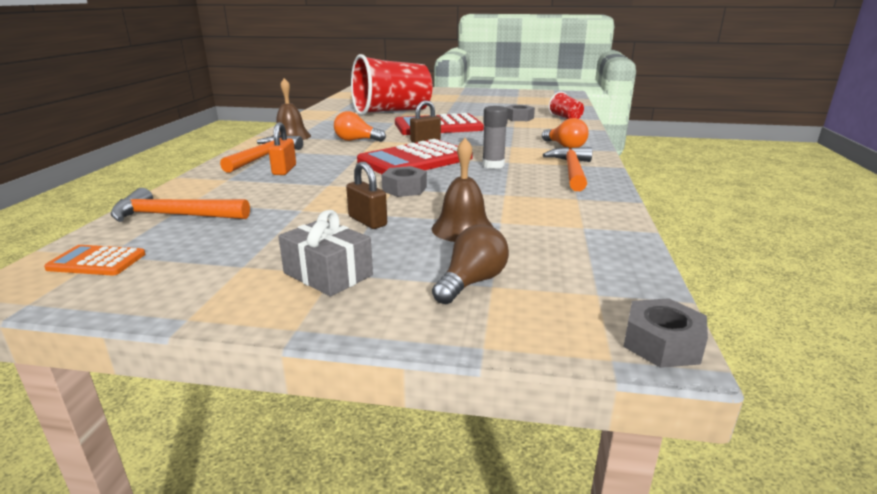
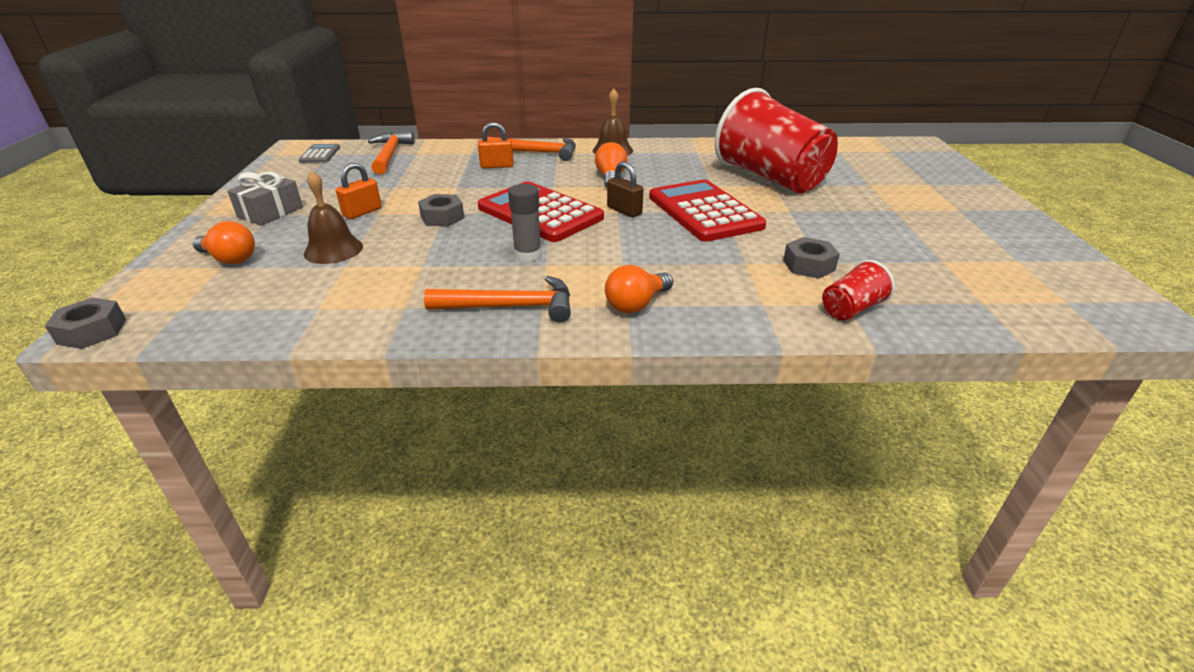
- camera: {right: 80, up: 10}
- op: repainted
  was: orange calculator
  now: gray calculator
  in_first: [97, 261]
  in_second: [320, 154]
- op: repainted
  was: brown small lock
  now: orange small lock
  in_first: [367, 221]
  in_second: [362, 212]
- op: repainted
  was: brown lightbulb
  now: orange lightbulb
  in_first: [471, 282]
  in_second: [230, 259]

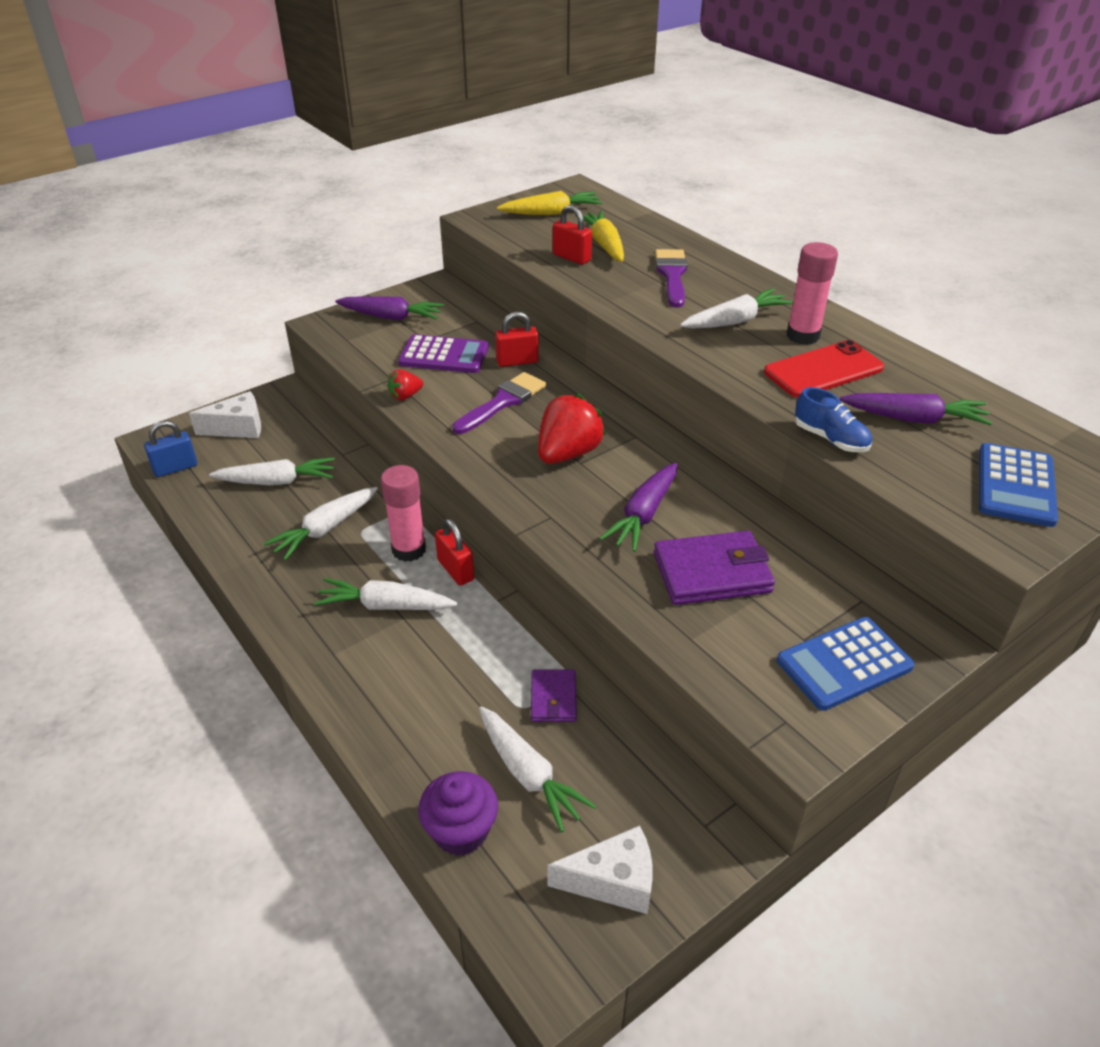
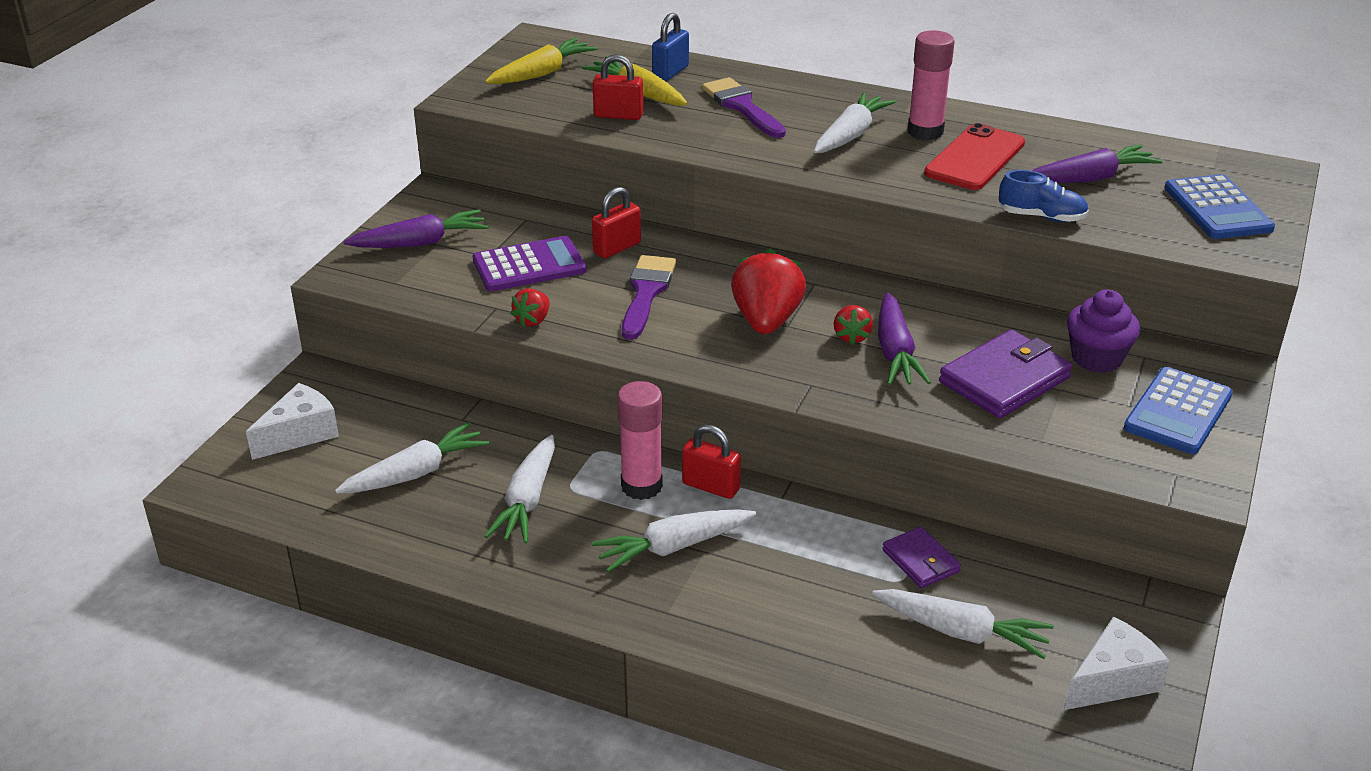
- camera: {right: -30, up: -5}
- op: new
  now: red berry
  in_second: [851, 337]
- op: shifted
  was: blue small lock
  in_first: [175, 468]
  in_second: [670, 72]
- op: shifted
  was: violet fairy cake
  in_first: [461, 831]
  in_second: [1096, 358]

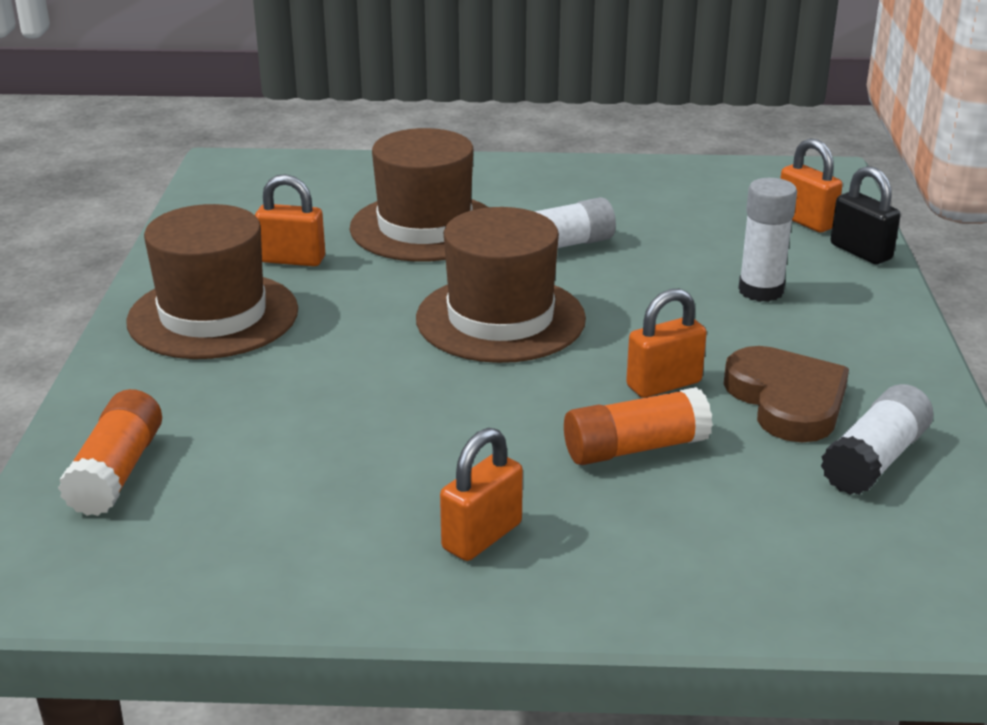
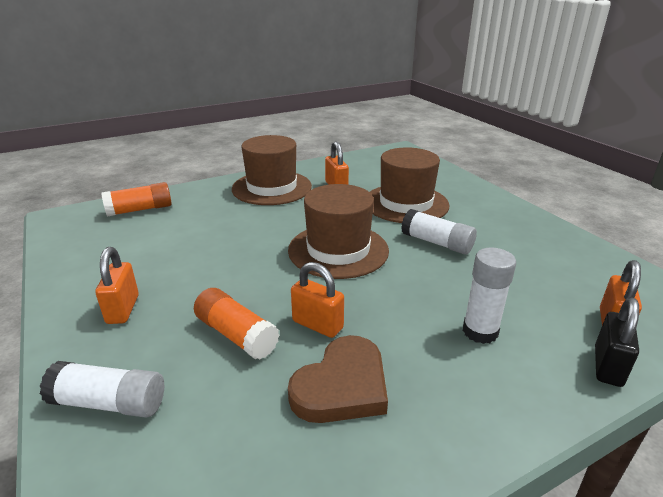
- camera: {right: 60, up: 0}
- op: shifted
  was: pure white glue
  in_first: [875, 460]
  in_second: [109, 403]
- op: rotated
  was: orange small lock
  in_first: [482, 536]
  in_second: [123, 309]
  clockwise: 75

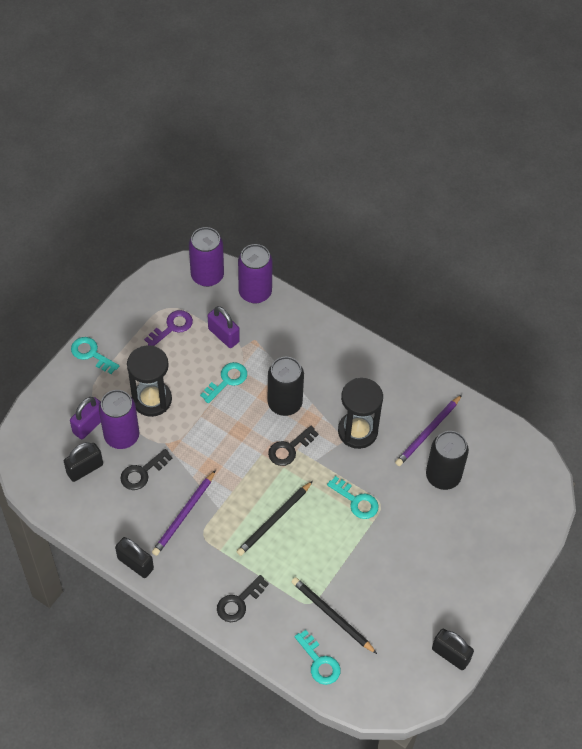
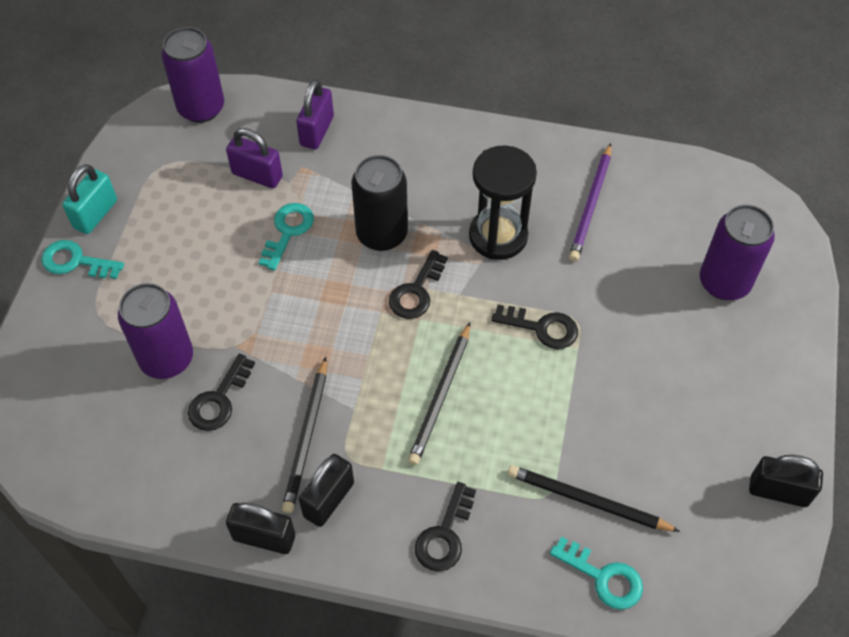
- camera: {right: -20, up: 0}
- op: gone
  was: jet-black hourglass
  in_first: [152, 399]
- op: gone
  was: violet key
  in_first: [172, 327]
- op: gone
  was: jet-black soda can
  in_first: [443, 476]
- op: new
  now: turquoise small lock
  in_second: [95, 214]
- op: shifted
  was: jet-black small lock
  in_first: [85, 469]
  in_second: [329, 499]
- op: shifted
  was: violet small lock
  in_first: [89, 425]
  in_second: [317, 131]
- op: shifted
  was: violet soda can
  in_first: [255, 292]
  in_second: [724, 282]
- op: repainted
  was: violet wooden pencil
  now: jet-black wooden pencil
  in_first: [184, 515]
  in_second: [307, 437]
- op: repainted
  was: turquoise key
  now: jet-black key
  in_first: [356, 501]
  in_second: [542, 328]

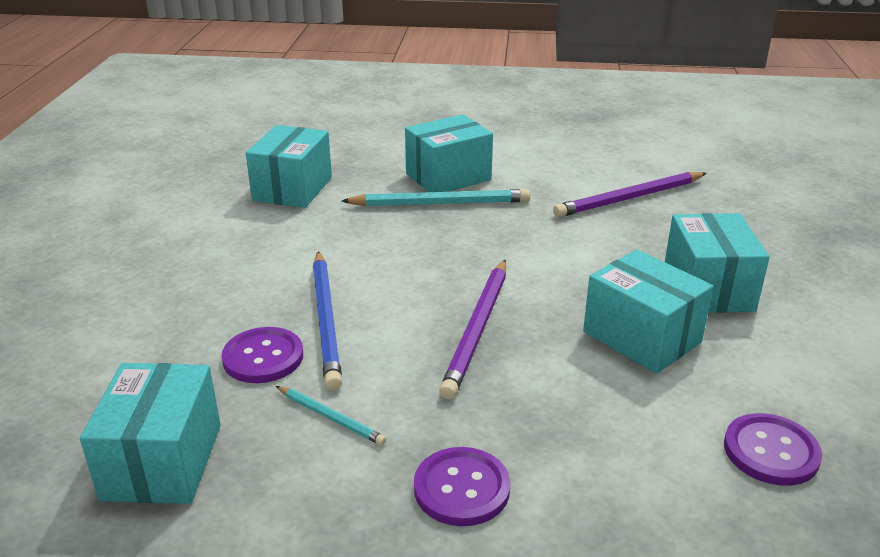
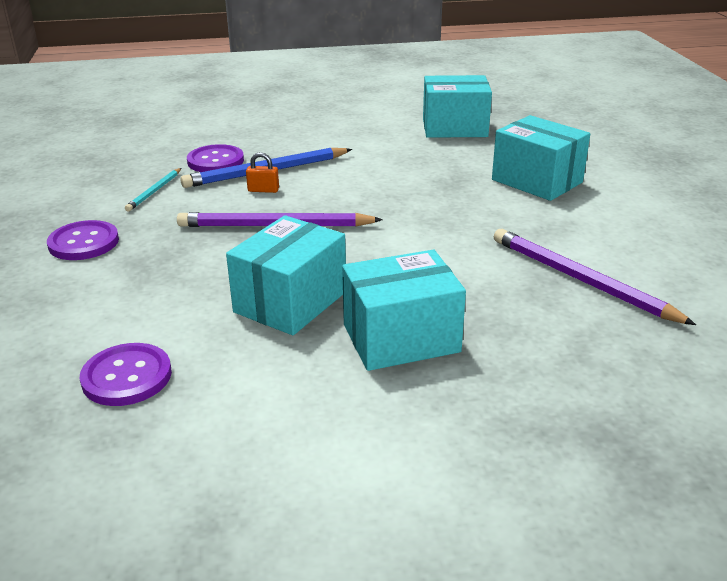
- camera: {right: 75, up: 0}
- op: gone
  was: turquoise package
  in_first: [162, 461]
- op: gone
  was: turquoise wooden pencil
  in_first: [440, 203]
- op: new
  now: orange small lock
  in_second: [263, 190]

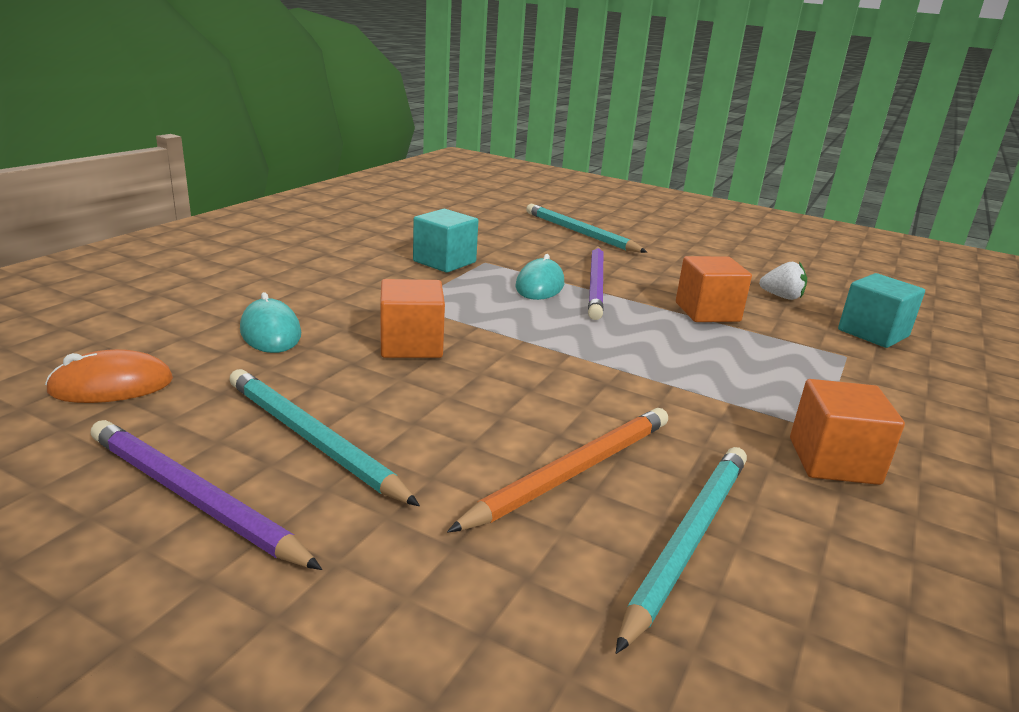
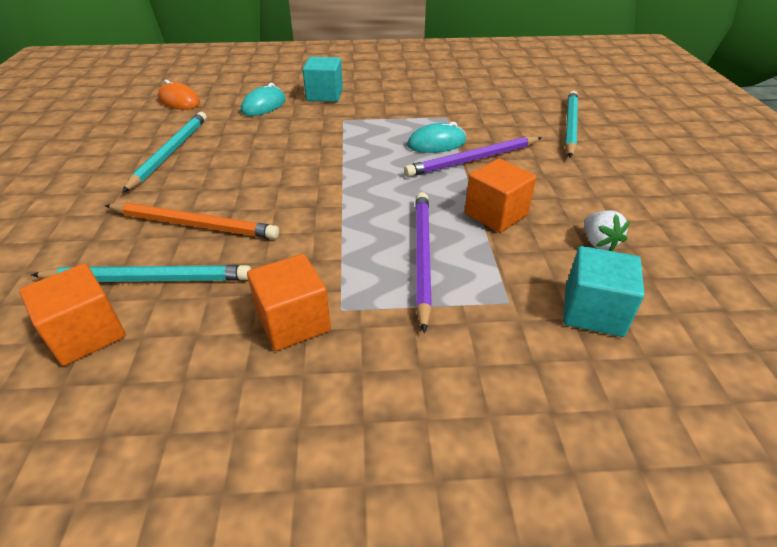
- camera: {right: 60, up: 15}
- op: shifted
  was: violet wooden pencil
  in_first: [193, 498]
  in_second: [421, 256]
- op: shifted
  was: orange cube
  in_first: [411, 345]
  in_second: [86, 334]
- op: shifted
  was: turquoise cube
  in_first: [444, 262]
  in_second: [324, 95]

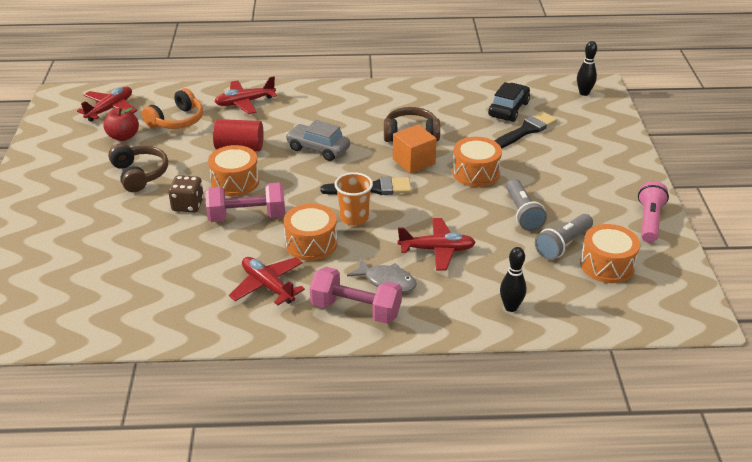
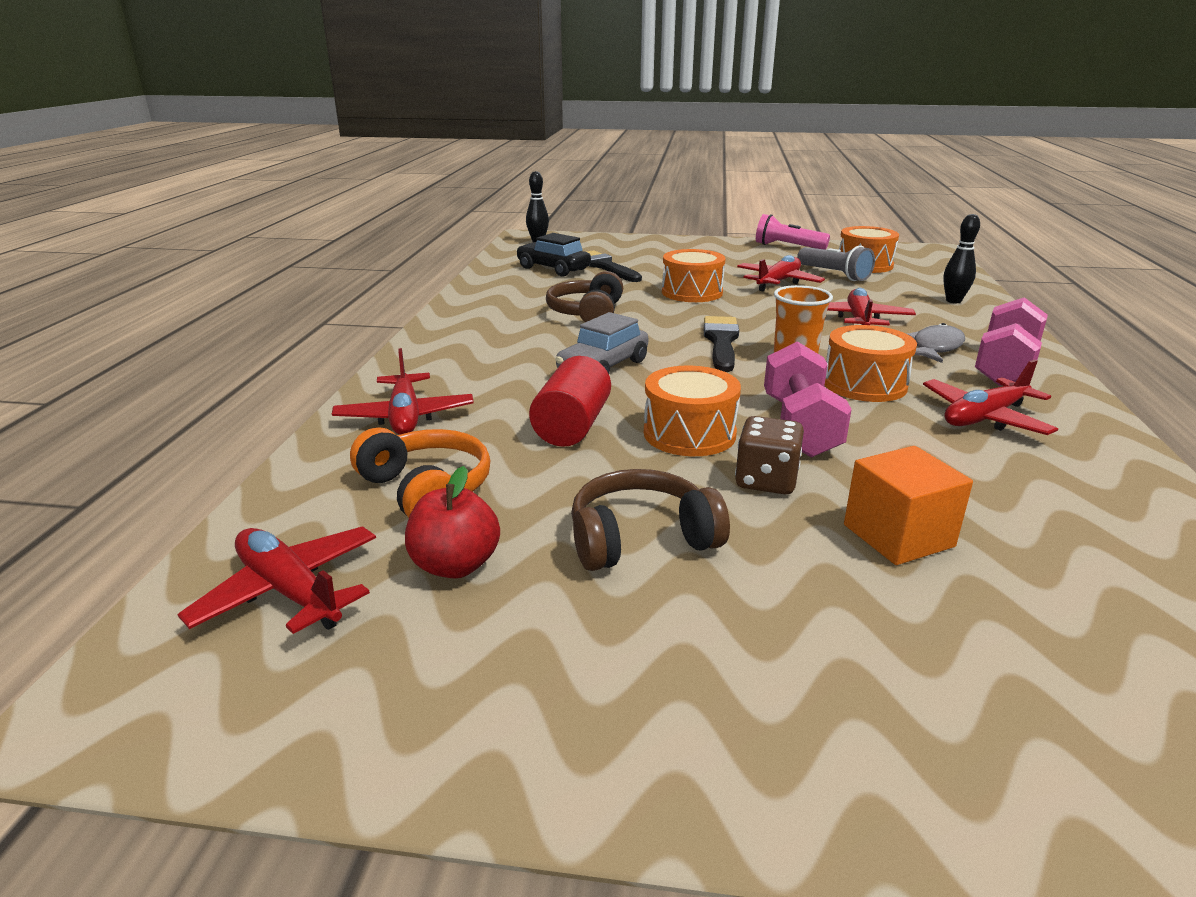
- camera: {right: -80, up: -10}
- op: shifted
  was: orange cube
  in_first: [414, 161]
  in_second: [898, 536]
- op: swapped
  was: gray flashlight
  now: red aeroplane
  in_first: [522, 213]
  in_second: [778, 282]

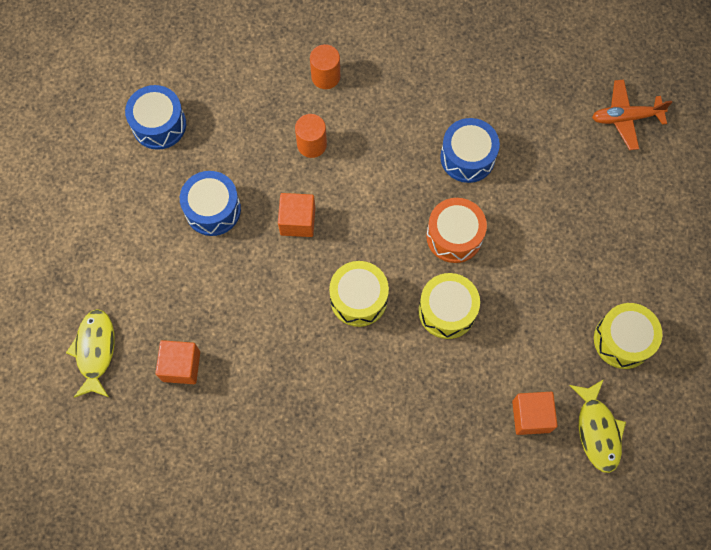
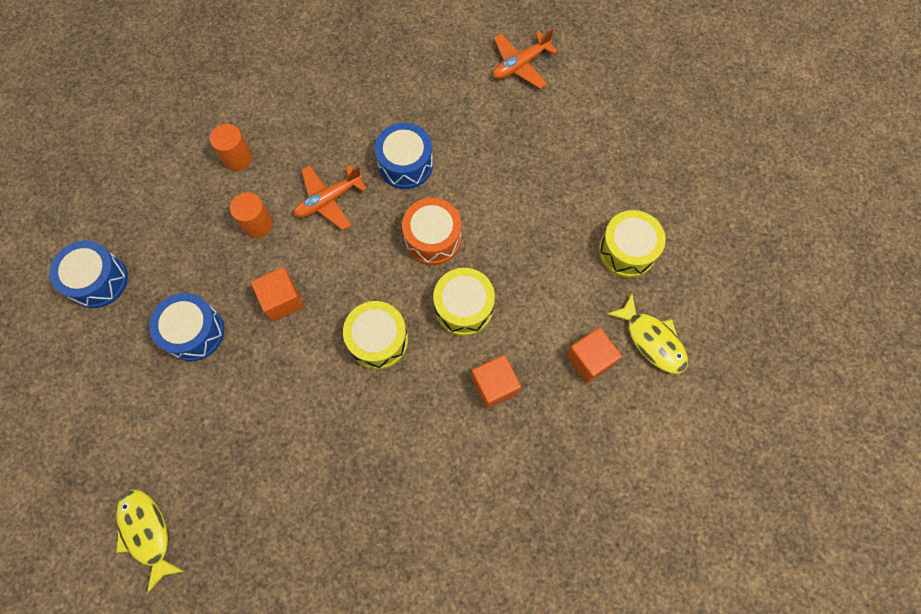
- camera: {right: -30, up: 0}
- op: new
  now: orange aeroplane
  in_second: [329, 200]
- op: shifted
  was: orange cube
  in_first: [181, 366]
  in_second: [494, 385]

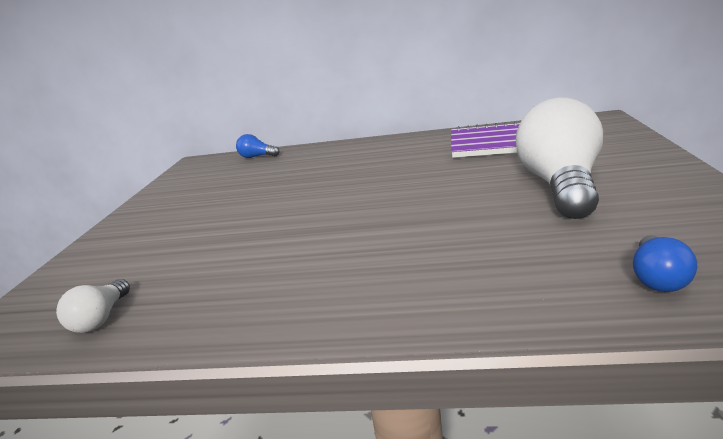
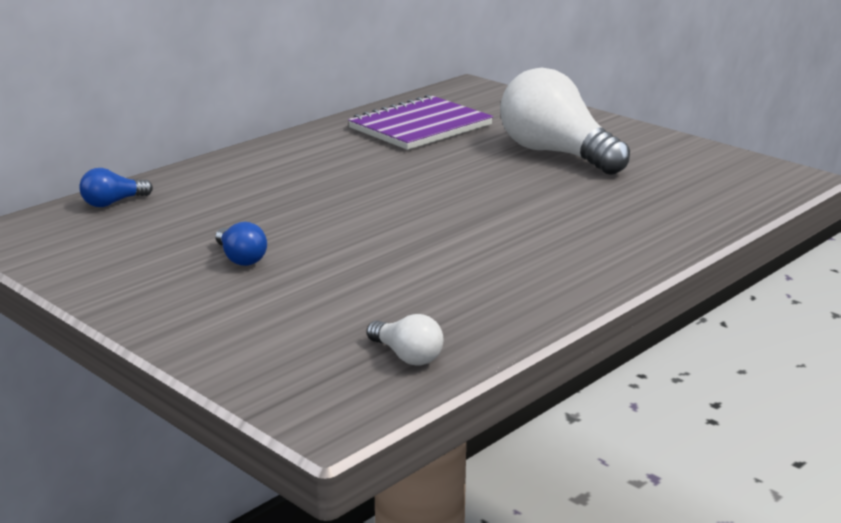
- camera: {right: -55, up: 0}
- op: shifted
  was: blue lightbulb
  in_first: [657, 278]
  in_second: [240, 258]

